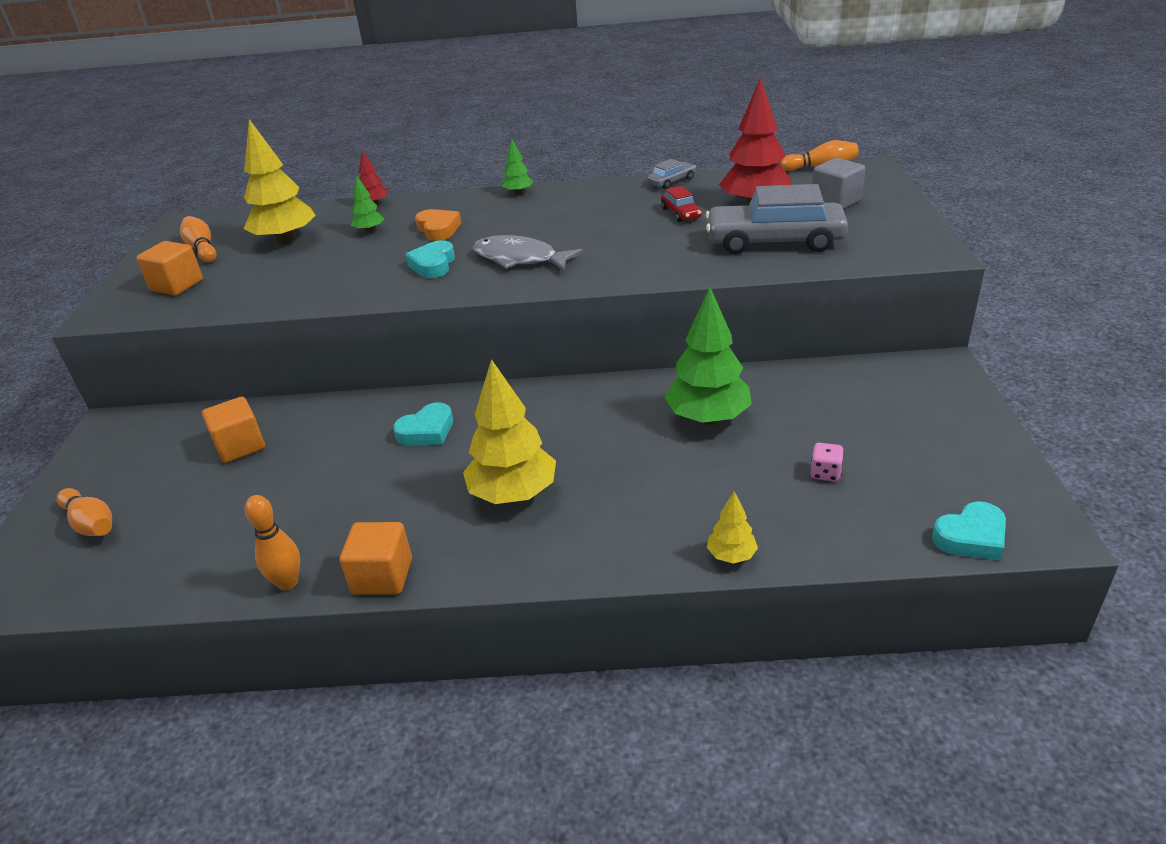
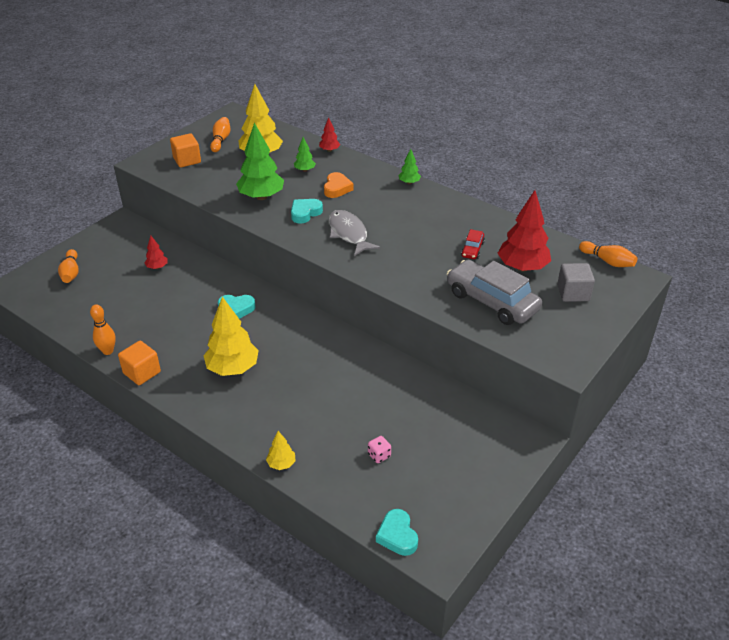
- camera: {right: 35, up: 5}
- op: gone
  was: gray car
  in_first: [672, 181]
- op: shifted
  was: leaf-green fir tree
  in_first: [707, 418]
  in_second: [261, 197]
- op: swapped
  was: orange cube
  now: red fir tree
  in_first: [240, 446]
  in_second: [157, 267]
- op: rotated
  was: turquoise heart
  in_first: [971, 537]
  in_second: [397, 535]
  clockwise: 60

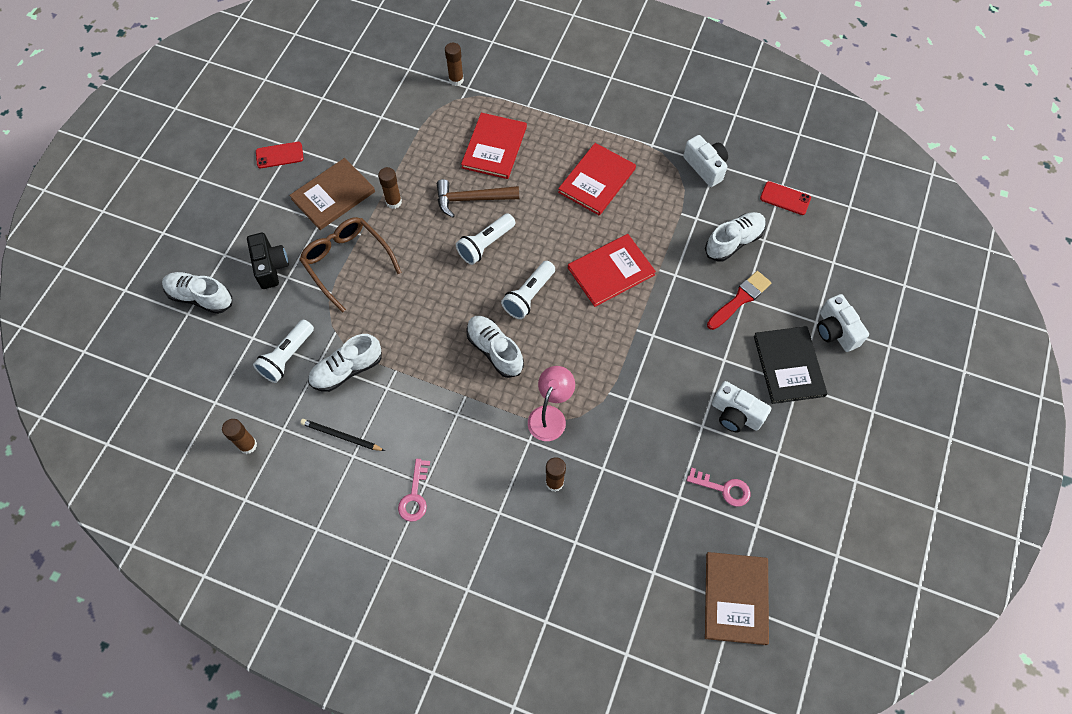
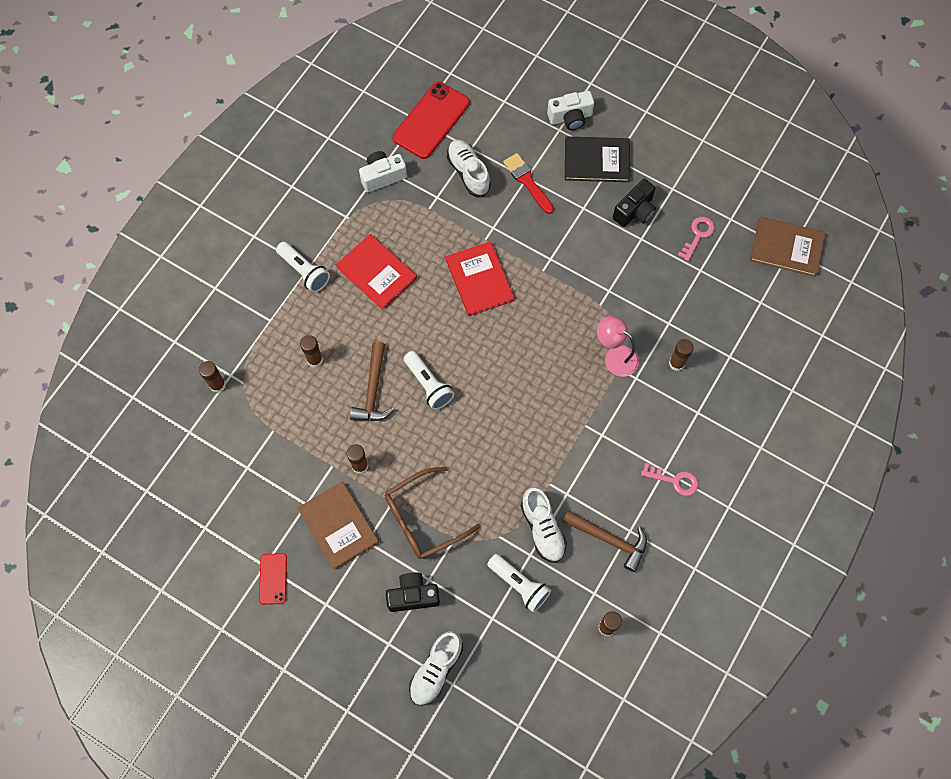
- camera: {right: -80, up: 5}
- op: gone
  was: pure white shoe
  in_first: [495, 350]
- op: shifted
  was: pure white flashlight
  in_first: [529, 296]
  in_second: [304, 271]
- op: swapped
  was: jet-black wooden pencil
  now: brown carpenter's hammer
  in_first: [341, 436]
  in_second: [609, 539]
- op: swapped
  was: red hardcover
  now: brown glue
  in_first: [494, 147]
  in_second: [315, 360]
- op: repainted
  was: pure white compact camera
  now: jet-black compact camera
  in_first: [735, 414]
  in_second: [635, 211]
- op: scaled
  was: red smartphone
  in_first: [785, 198]
  in_second: [431, 120]
  ratio: 1.9

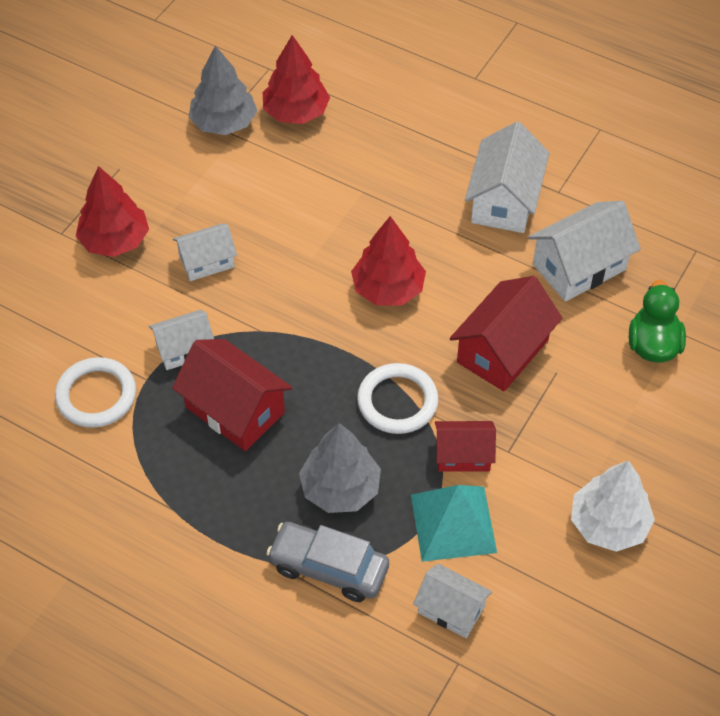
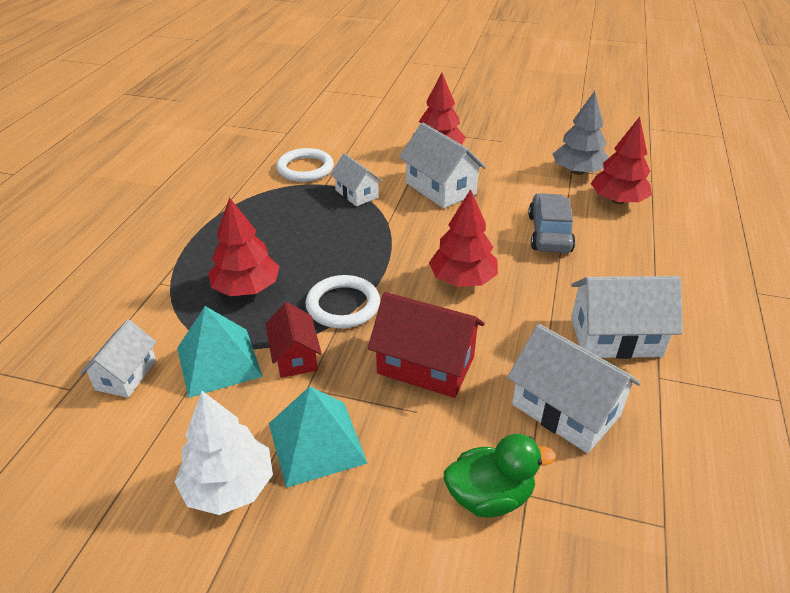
- camera: {right: 75, up: -15}
- op: gone
  was: red cottage
  in_first: [235, 410]
- op: new
  now: turquoise pyramid
  in_second: [316, 442]
- op: shifted
  was: gray car
  in_first: [328, 567]
  in_second: [549, 233]
- op: repainted
  was: gray fir tree
  now: red fir tree
  in_first: [340, 488]
  in_second: [246, 288]
- op: scaled
  was: pure white cottage
  in_first: [207, 262]
  in_second: [440, 188]
  ratio: 1.61

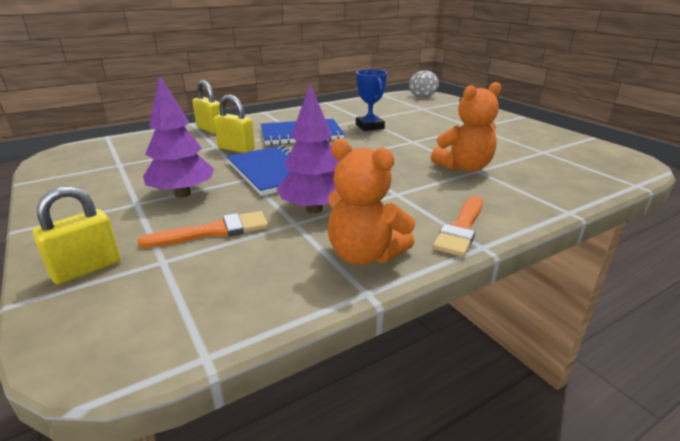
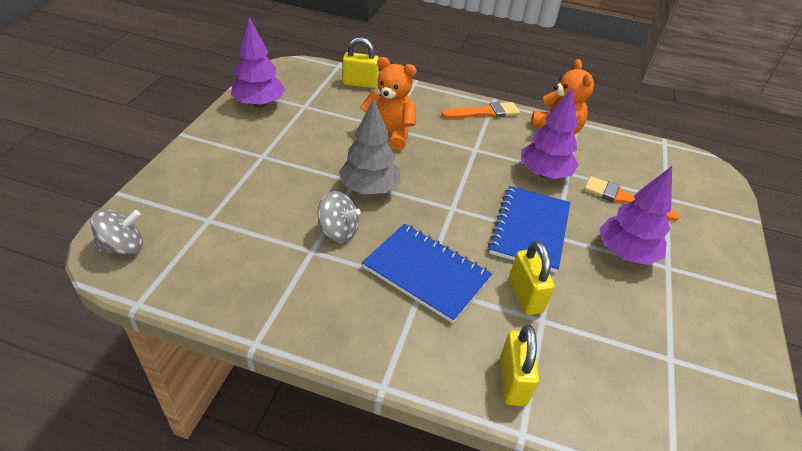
- camera: {right: -135, up: 15}
- op: new
  now: violet fir tree
  in_second: [259, 104]
- op: new
  now: gray fir tree
  in_second: [369, 188]
- op: shifted
  was: yellow small lock
  in_first: [87, 269]
  in_second: [360, 84]
- op: swapped
  was: blue trophy
  now: gray whirligig
  in_first: [369, 126]
  in_second: [338, 231]

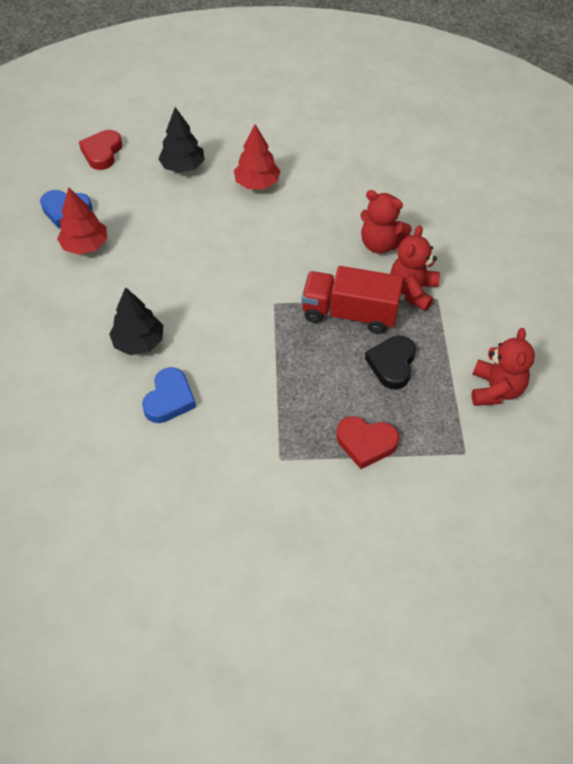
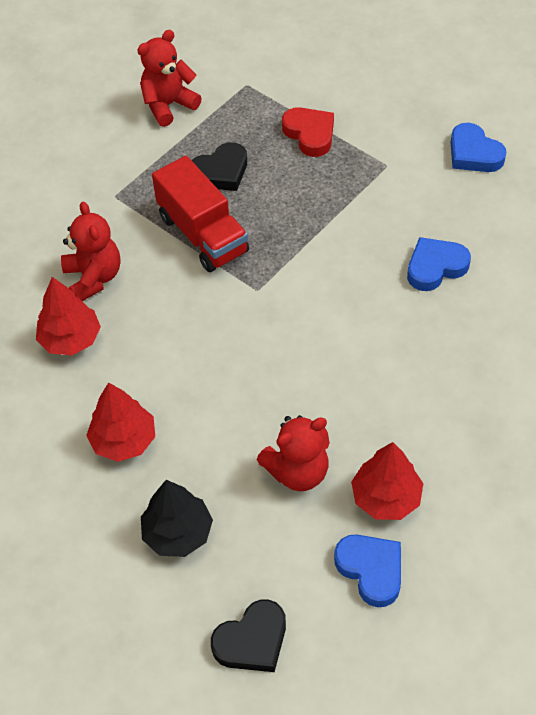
- camera: {right: -135, up: 0}
- op: gone
  was: jet-black fir tree
  in_first: [139, 342]
- op: new
  now: red fir tree
  in_second: [70, 339]
- op: new
  now: blue heart
  in_second: [474, 153]
- op: shifted
  was: red teddy
  in_first: [412, 291]
  in_second: [297, 471]
- op: repainted
  was: red heart
  now: jet-black heart
  in_first: [102, 153]
  in_second: [252, 641]

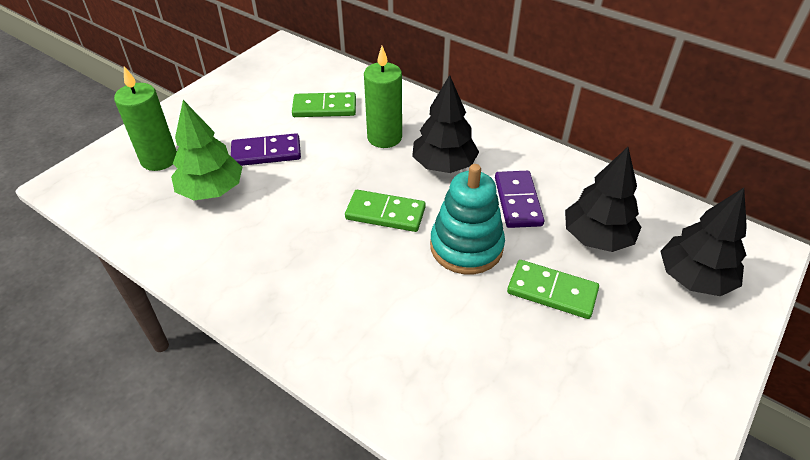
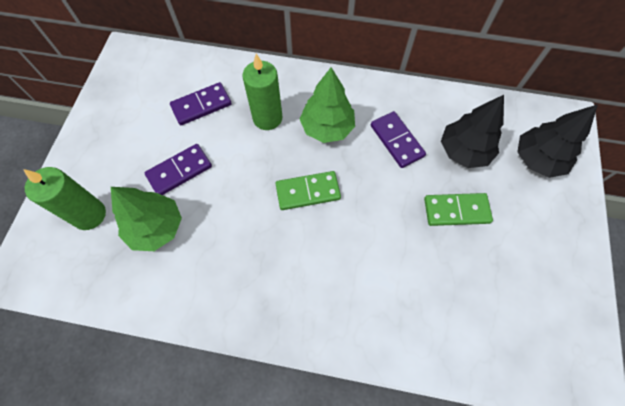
- camera: {right: -25, up: 20}
- op: gone
  was: turquoise ring stacker
  in_first: [466, 247]
- op: repainted
  was: leaf-green domino tile
  now: violet domino tile
  in_first: [324, 108]
  in_second: [201, 105]
- op: repainted
  was: jet-black fir tree
  now: leaf-green fir tree
  in_first: [444, 165]
  in_second: [327, 127]

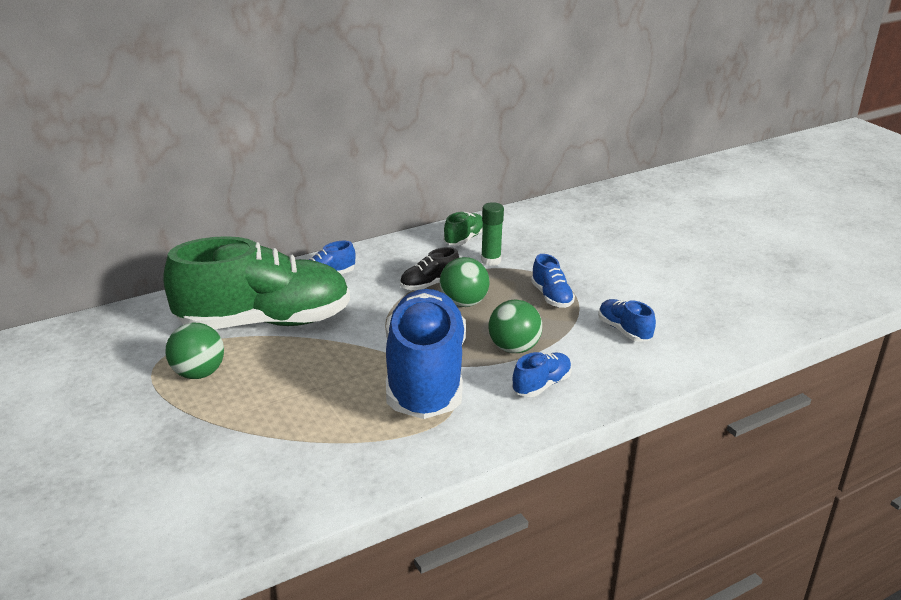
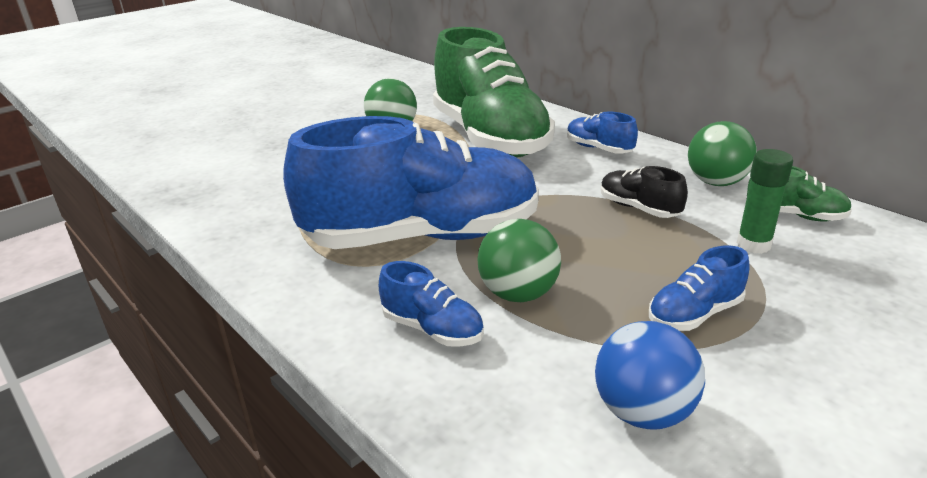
- camera: {right: 80, up: 0}
- op: shifted
  was: leaf-green ball
  in_first: [463, 303]
  in_second: [716, 182]
- op: swapped
  was: blue shoe
  now: blue ball
  in_first: [624, 330]
  in_second: [643, 412]

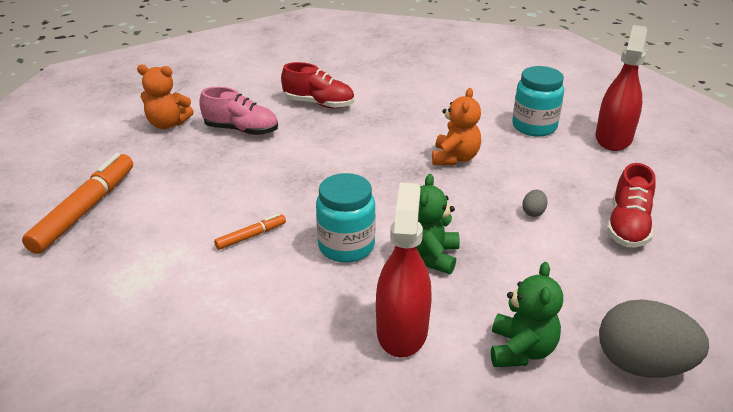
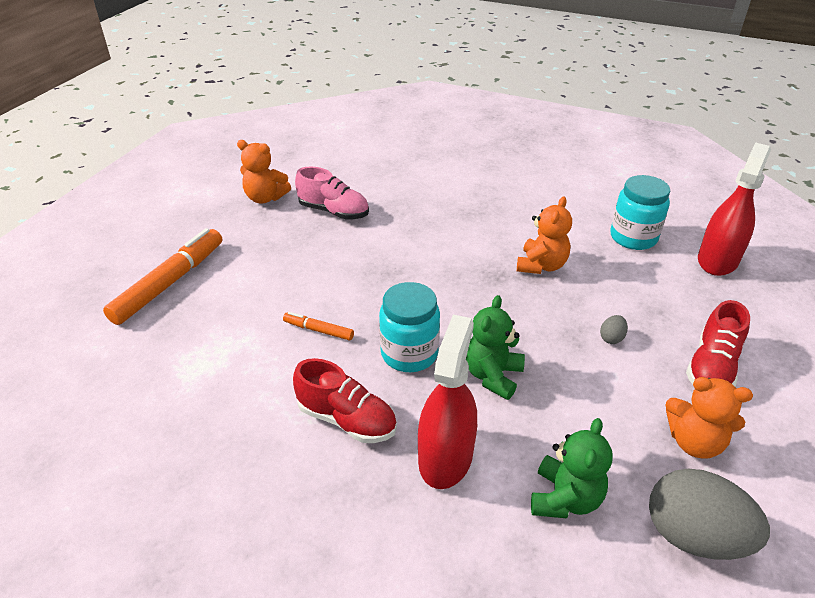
- camera: {right: 10, up: 5}
- op: new
  now: orange teddy
  in_second: [694, 442]
- op: shifted
  was: red shoe
  in_first: [319, 104]
  in_second: [347, 419]
- op: rotated
  was: orange felt pen
  in_first: [251, 236]
  in_second: [318, 330]
  clockwise: -135

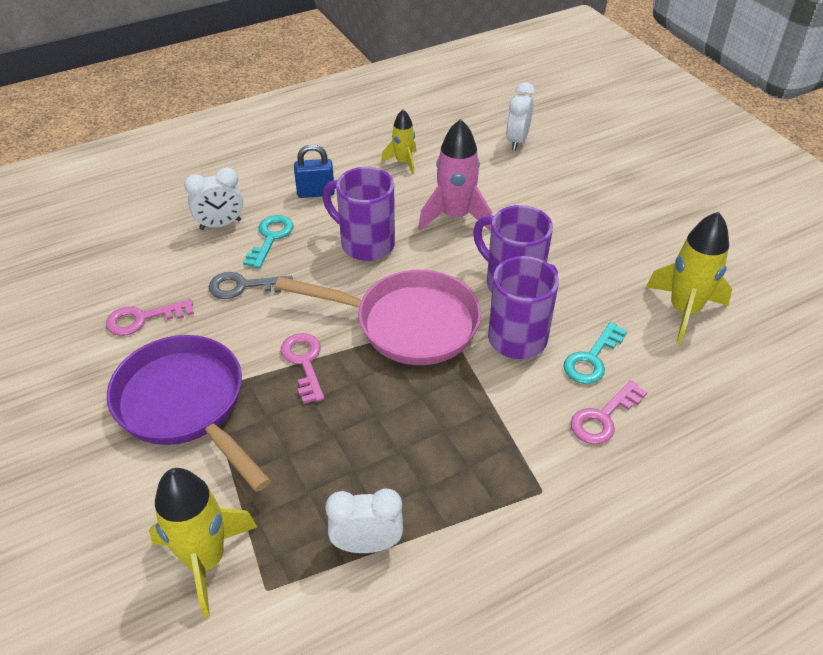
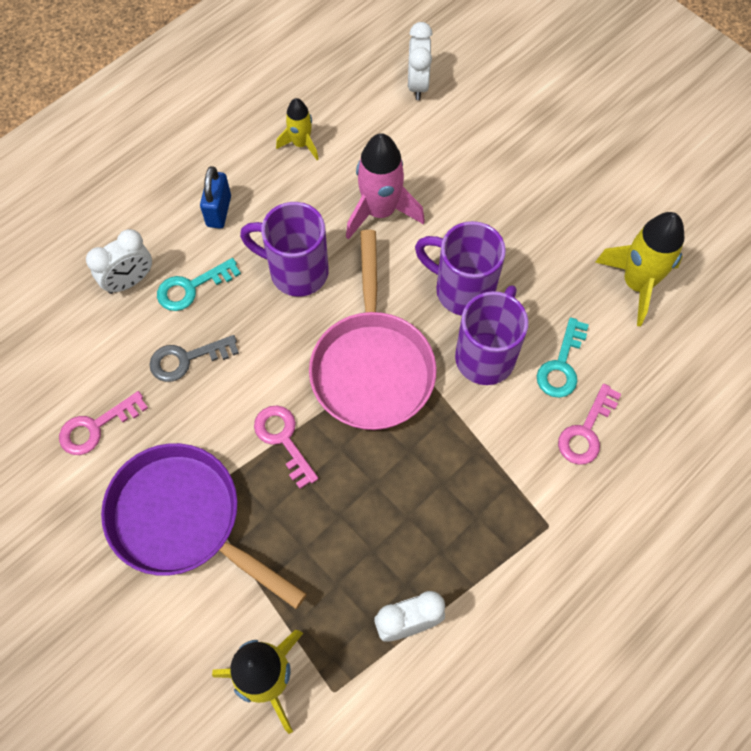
- camera: {right: -15, up: 20}
- op: rotated
  was: turquoise key
  in_first: [270, 238]
  in_second: [191, 287]
  clockwise: -120
- op: rotated
  was: pink frying pan
  in_first: [408, 324]
  in_second: [372, 366]
  clockwise: 90
- op: rotated
  was: blue small lock
  in_first: [316, 193]
  in_second: [219, 211]
  clockwise: -60

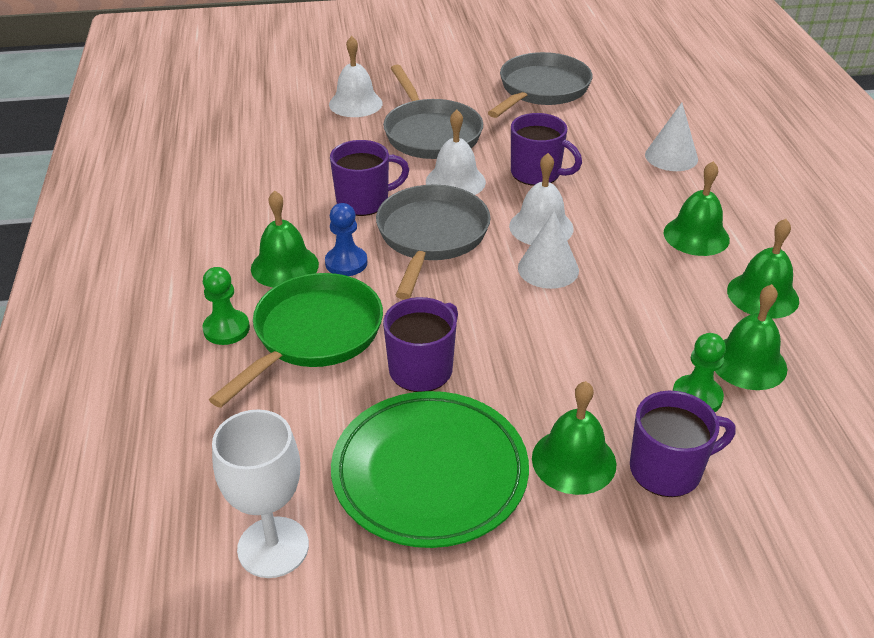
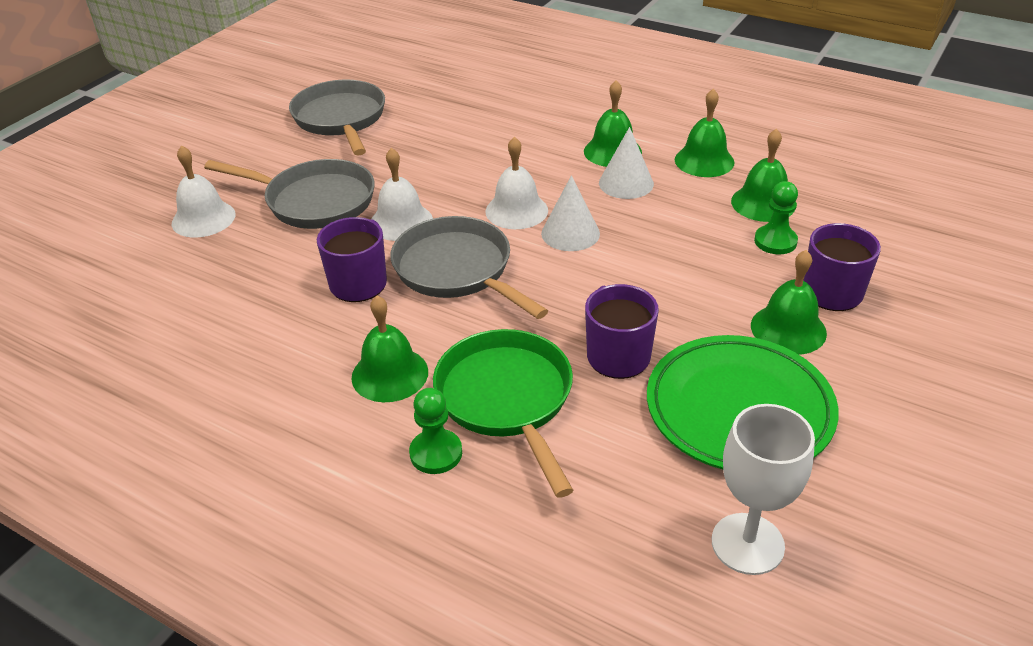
- camera: {right: -50, up: 0}
- op: gone
  was: blue chess pawn
  in_first: [346, 263]
- op: gone
  was: violet mug
  in_first: [537, 173]
- op: shifted
  was: pure white cone shape
  in_first: [671, 157]
  in_second: [626, 183]

